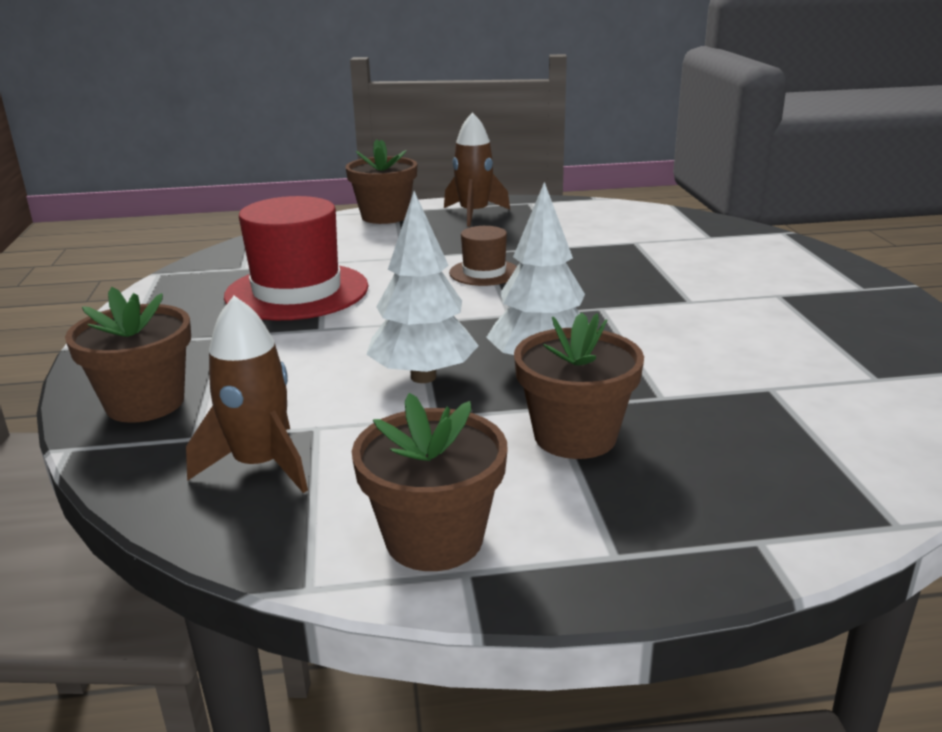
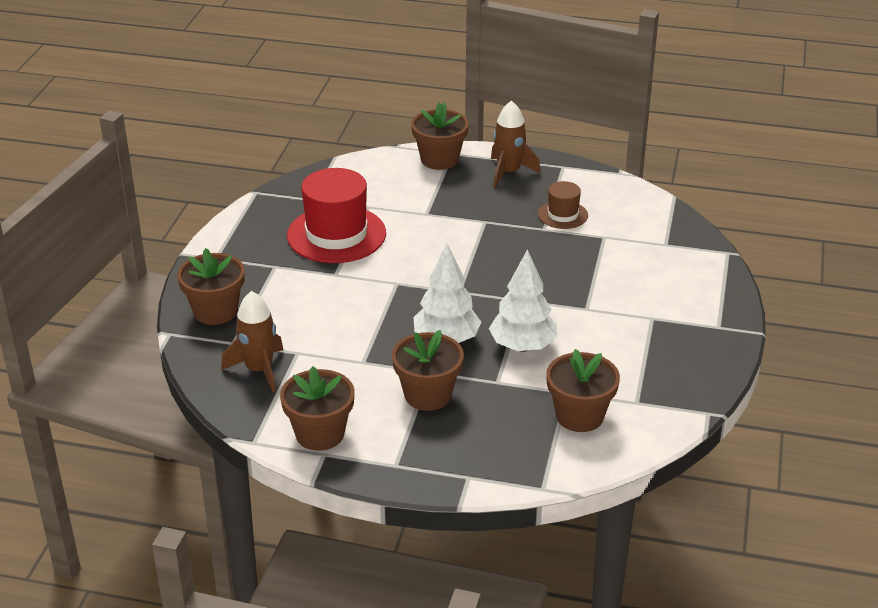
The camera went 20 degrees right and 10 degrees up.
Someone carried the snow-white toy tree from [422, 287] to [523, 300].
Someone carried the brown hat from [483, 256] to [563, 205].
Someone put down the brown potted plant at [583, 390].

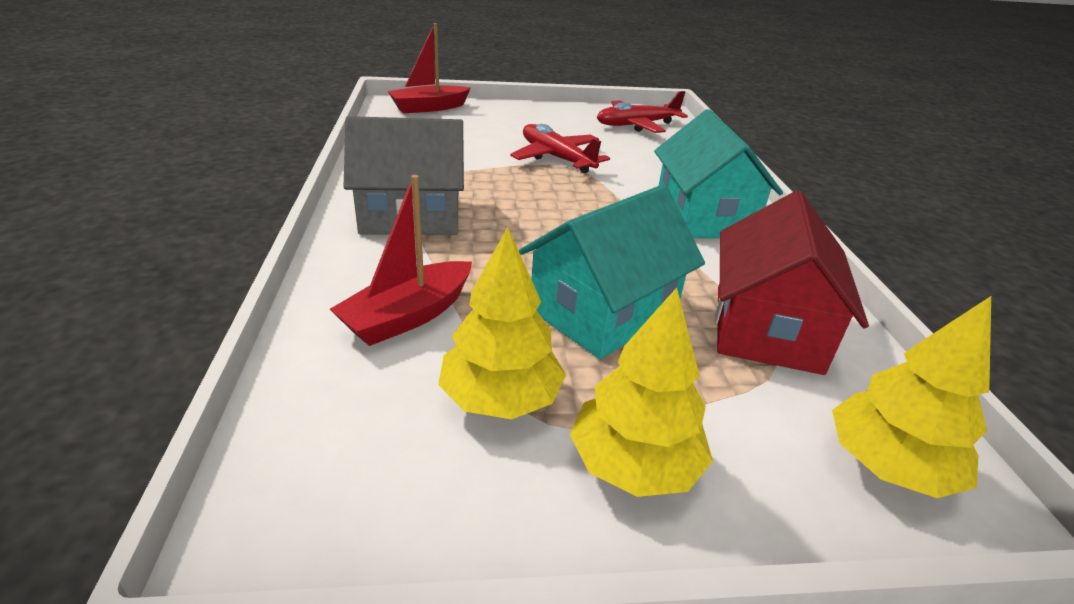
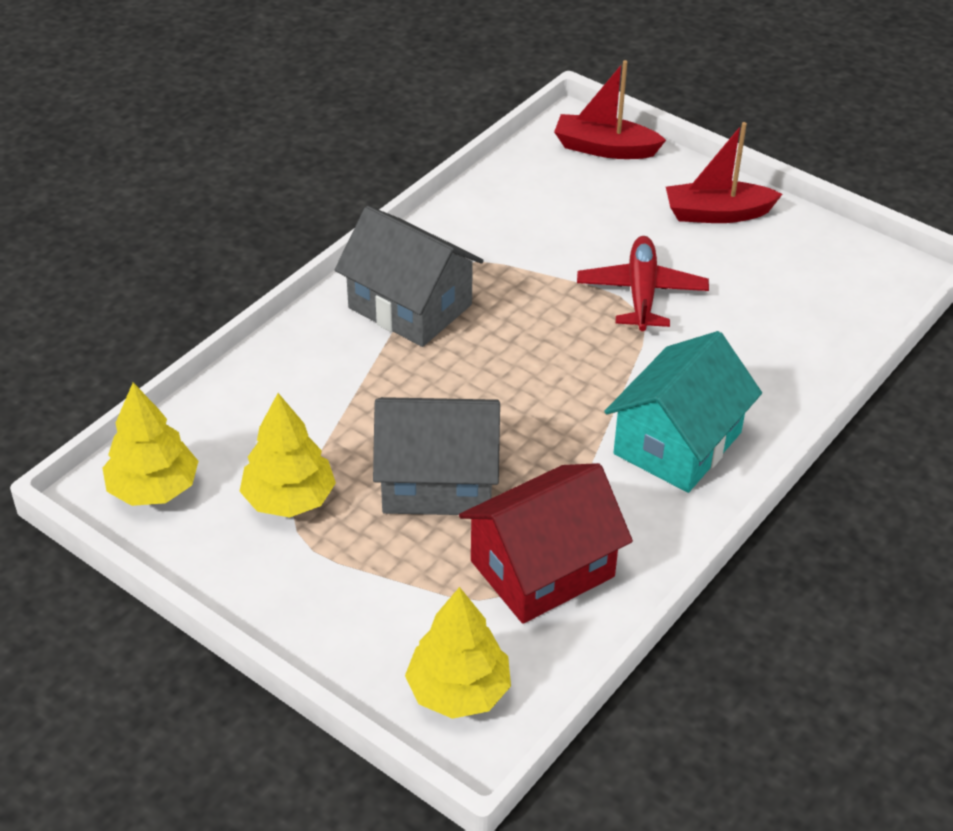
The camera went 45 degrees right and 10 degrees up.
Someone took away the red aeroplane at [642, 112].
Someone carried the red toy boat from [401, 260] to [724, 172].
Someone repainted the teal house at [612, 272], which became the gray house at [436, 456].
Someone carried the bright yellow toy tree from [641, 392] to [150, 444].

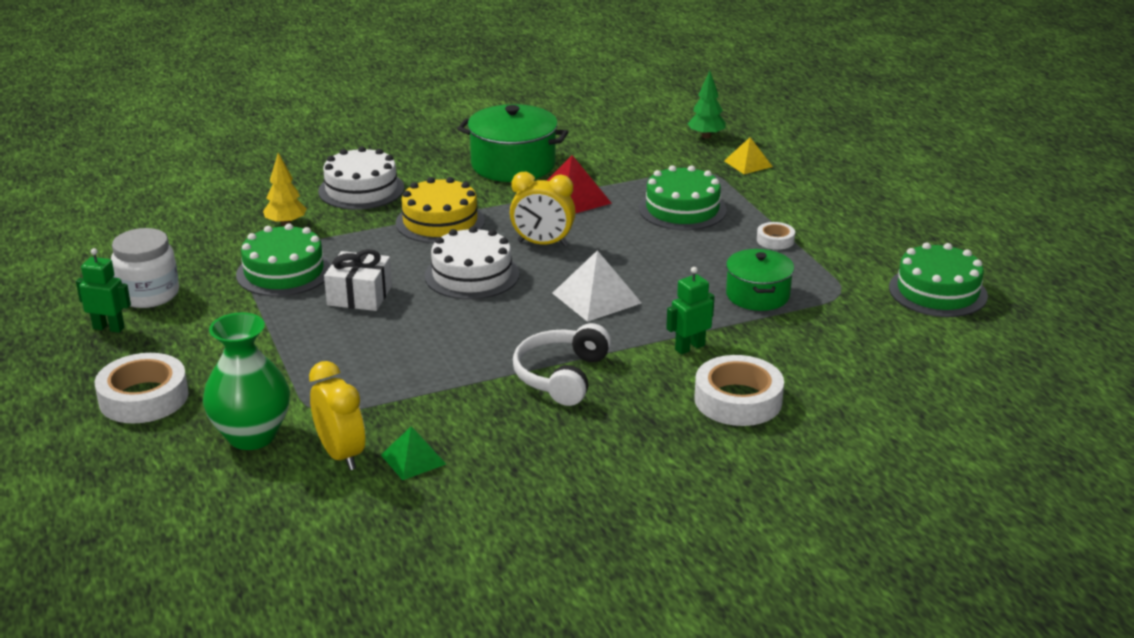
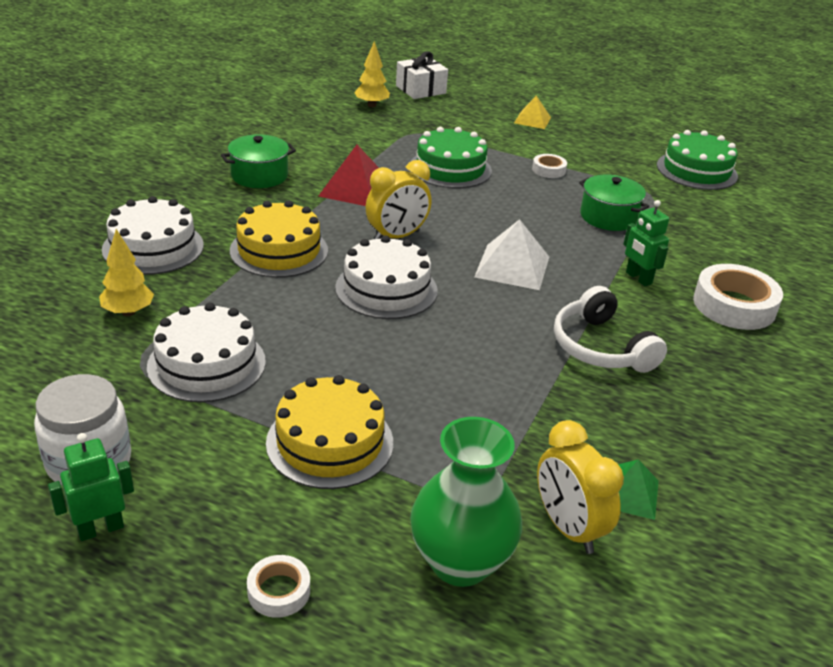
The camera went 45 degrees left and 5 degrees up.
Someone repainted the emerald toy tree at [707, 105], which became the bright yellow toy tree at [372, 74].
Someone scaled the emerald stockpot at [512, 143] by 0.64.
Someone carried the bright yellow pyramid shape from [748, 155] to [532, 112].
Someone repainted the emerald cake at [283, 260], which became the snow-white cake at [206, 353].
Someone carried the snow-white present from [358, 280] to [422, 75].
Someone rotated the emerald robot at [690, 310] by 45 degrees counterclockwise.
Someone scaled the snow-white roll of tape at [142, 388] by 0.51.
Someone rotated the bright yellow clock at [337, 415] by 135 degrees counterclockwise.
Someone put down the bright yellow cake at [329, 432].

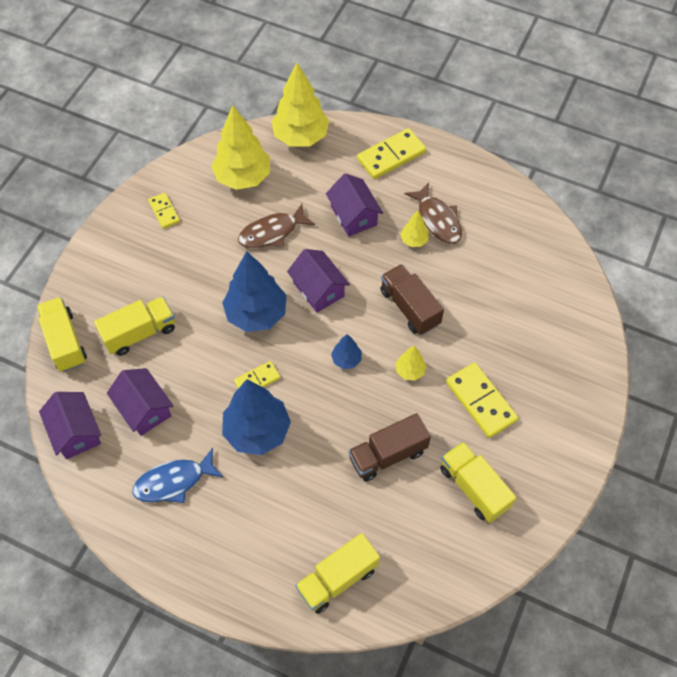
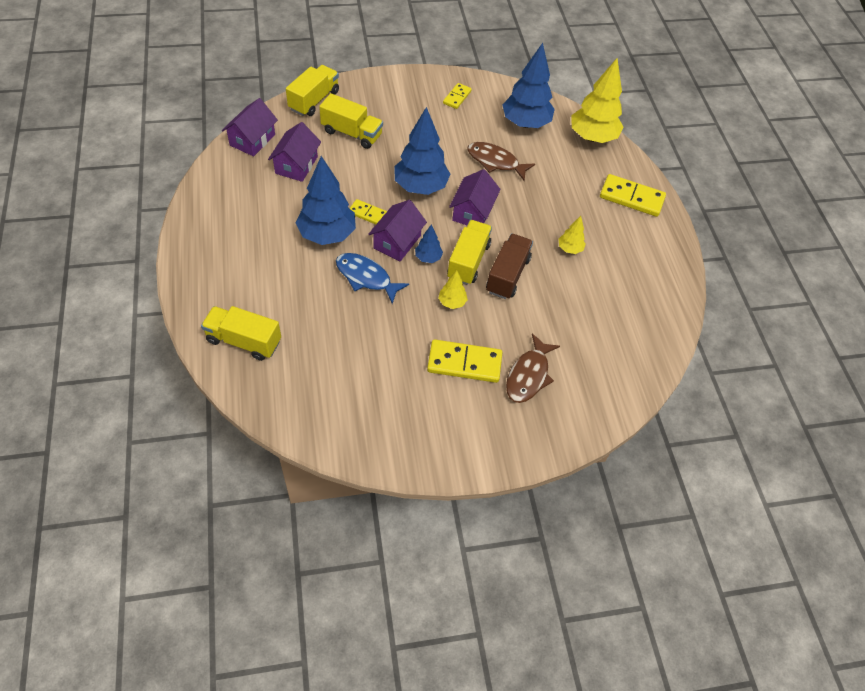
The camera went 50 degrees right and 5 degrees down.
Someone repainted the bright yellow toy tree at [240, 147], which became the royal blue toy tree at [528, 85].
Someone carried the royal purple house from [354, 205] to [397, 230].
Someone carried the brown fish from [433, 213] to [533, 368].
Someone rotated the bright yellow domino piece at [482, 400] by 75 degrees clockwise.
Someone took away the brown lorry at [389, 447].
Someone carried the bright yellow lorry from [478, 482] to [469, 252].
Someone carried the royal blue fish from [178, 475] to [372, 278].

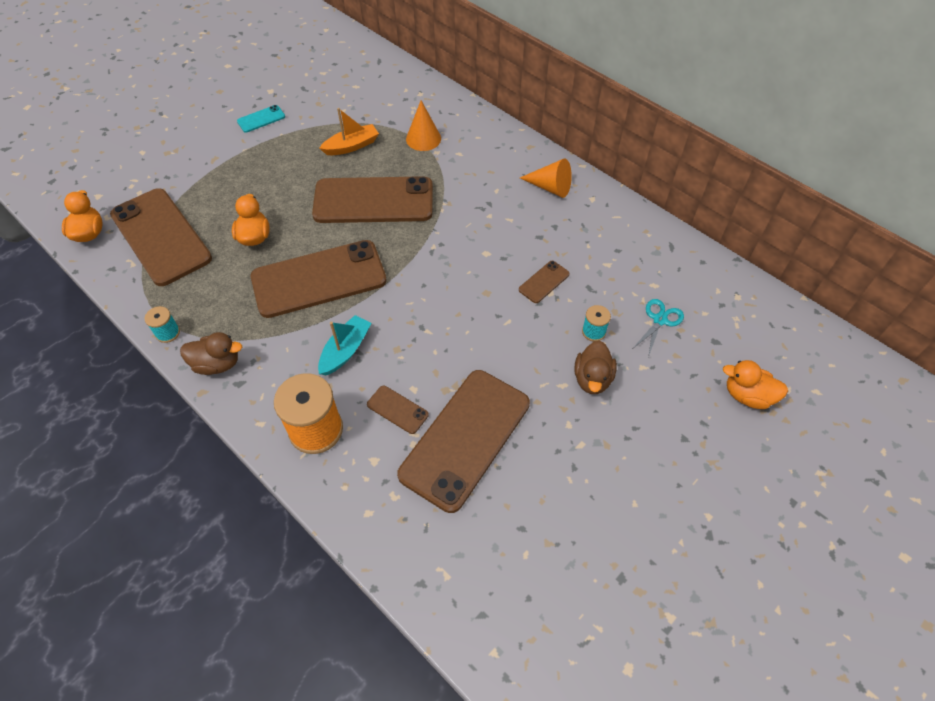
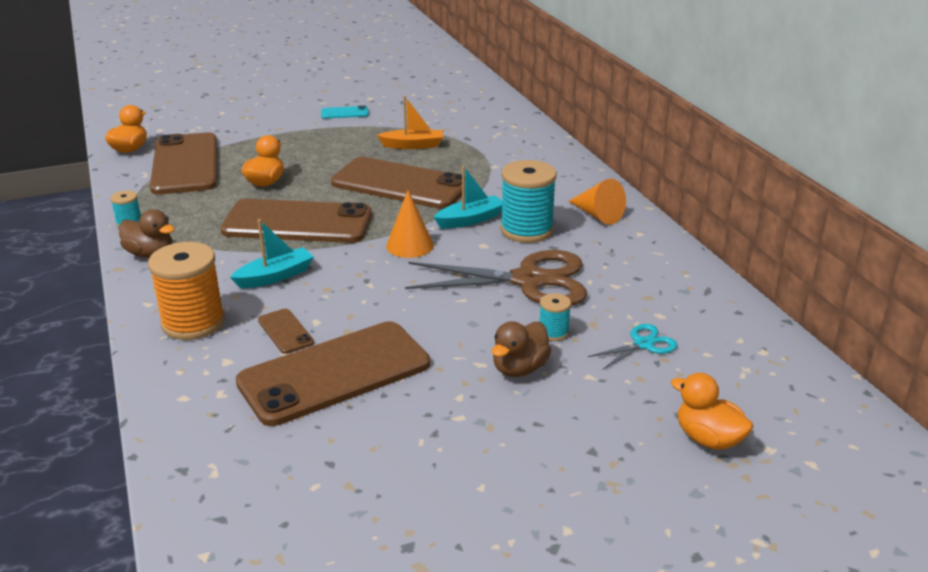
The camera went 25 degrees right and 25 degrees down.
Someone carried the bright orange solid cone from [423, 125] to [410, 224].
Someone swapped the brown mobile phone at [544, 282] for the brown shears at [496, 277].
Someone put down the teal reel of thread at [528, 201].
Someone put down the teal toy boat at [467, 197].

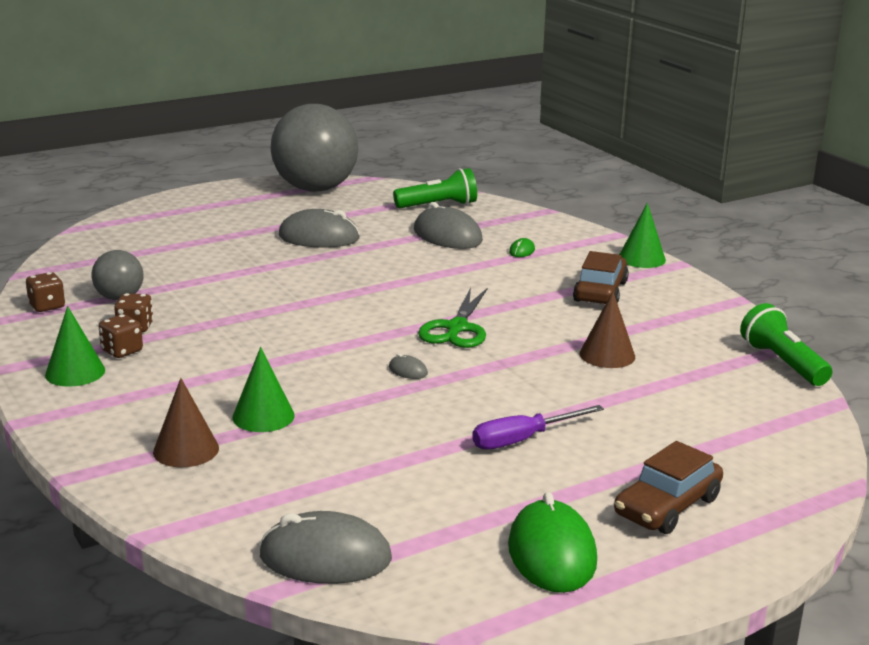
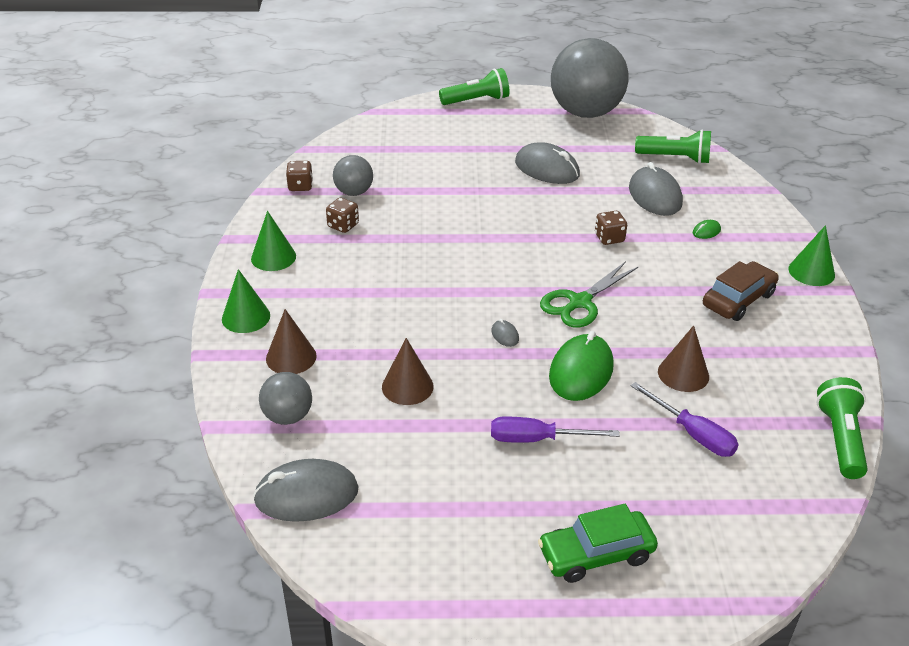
The camera went 30 degrees right and 15 degrees up.
Someone carried the brown game die from [121, 336] to [611, 228].
Someone carried the emerald solid cone from [263, 389] to [246, 301].
Someone repainted the brown car at [668, 487], which became the emerald car at [598, 543].
Someone carried the emerald computer mouse from [552, 542] to [581, 366].
Someone rotated the gray computer mouse at [325, 547] by 45 degrees counterclockwise.
Someone put down the emerald pocket torch at [474, 86].
Someone put down the brown solid cone at [408, 371].
Someone put down the gray ball at [285, 398].
Someone put down the royal purple hand screwdriver at [685, 419].

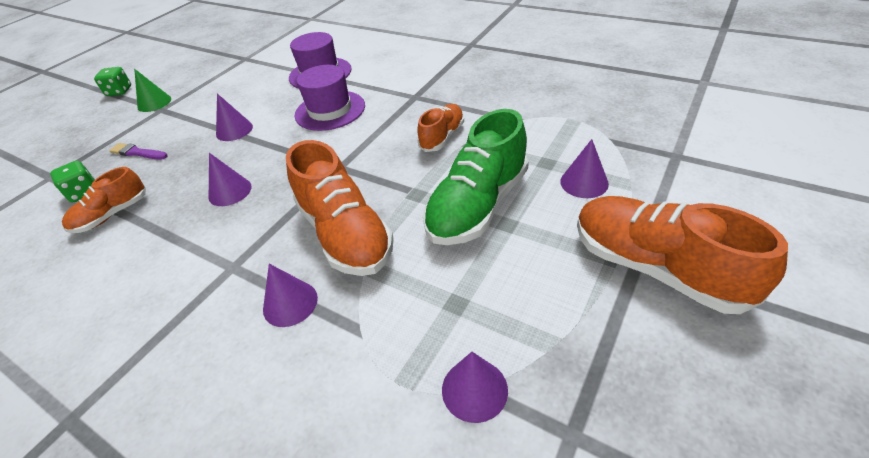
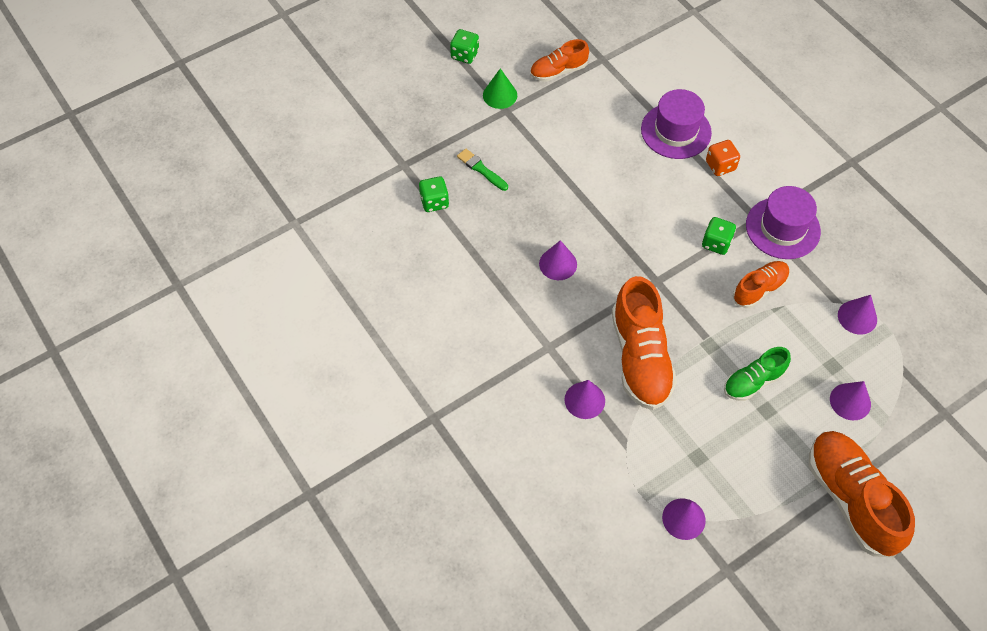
The camera went 20 degrees right and 15 degrees up.
Someone carried the royal purple hat from [330, 98] to [783, 222].
Someone carried the royal purple solid cone from [234, 117] to [857, 314].
Someone scaled the emerald shoe at [476, 177] by 0.57.
Someone repainted the royal purple brush at [138, 151], which became the emerald brush at [482, 170].
Someone carried the bright orange shoe from [104, 200] to [559, 60].
Someone put down the bright orange game die at [723, 158].
Someone put down the emerald game die at [719, 236].

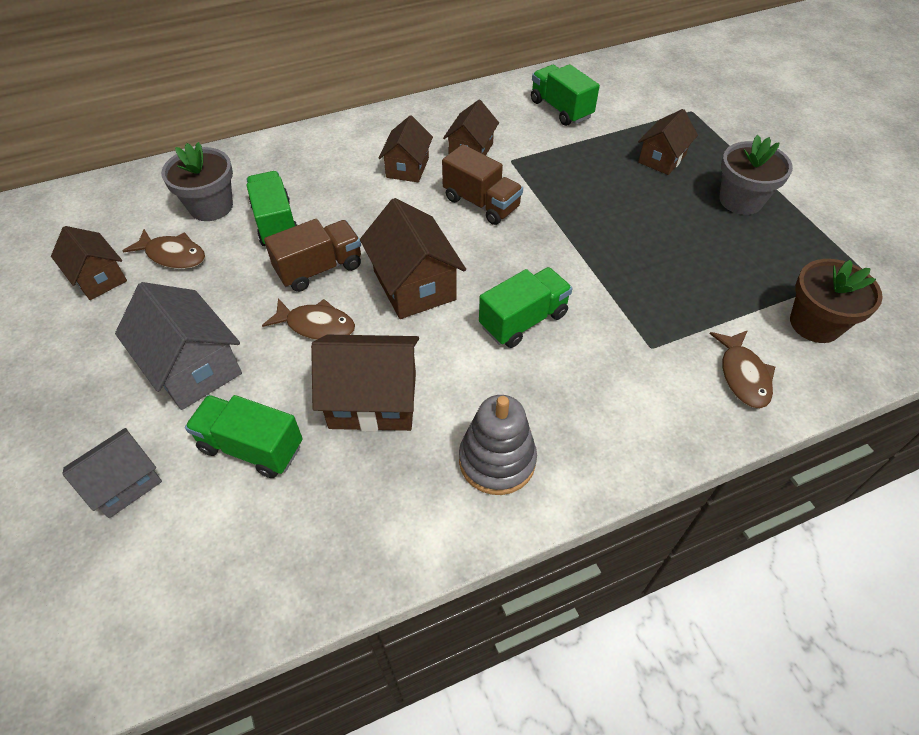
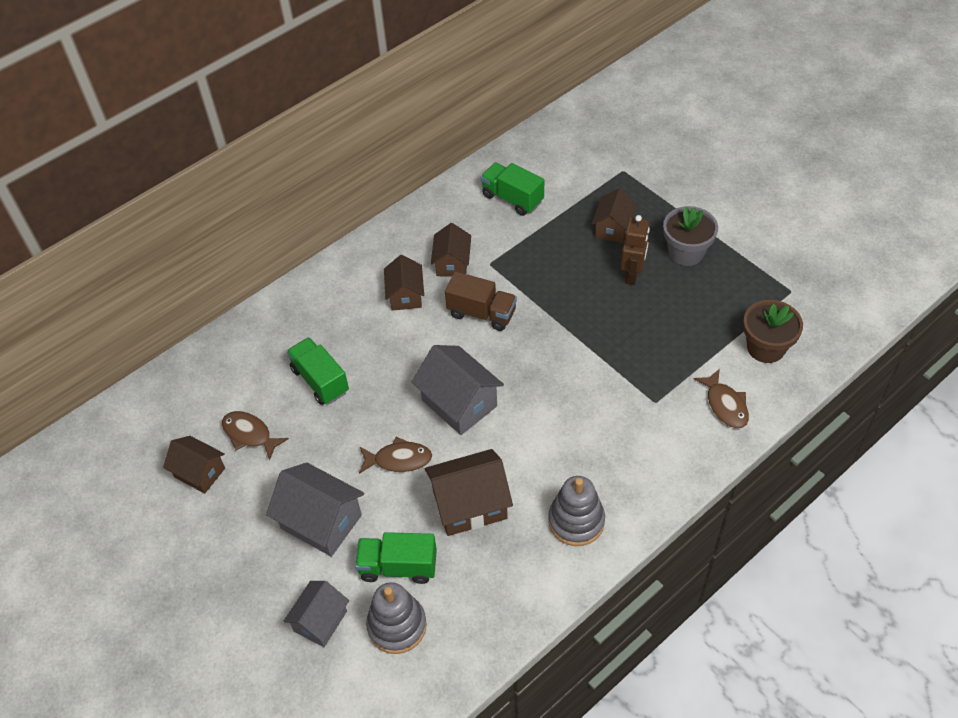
The camera went 15 degrees left and 0 degrees up.
Someone took away the gray potted plant at [197, 181].
Someone repainted the brown house at [413, 258], which became the gray house at [458, 390].
Someone took away the brown lorry at [312, 255].
Someone rotated the brown fish at [164, 249] by 150 degrees counterclockwise.
Someone took away the emerald lorry at [526, 307].
Someone put down the brown robot at [635, 250].
Someone put down the gray stacking rings at [396, 618].

